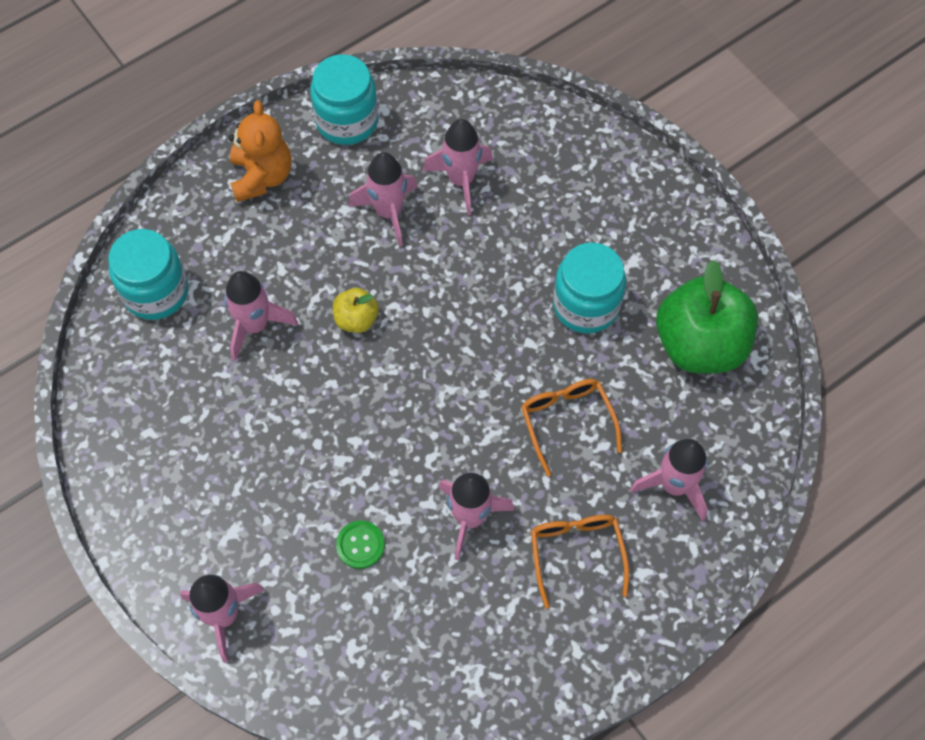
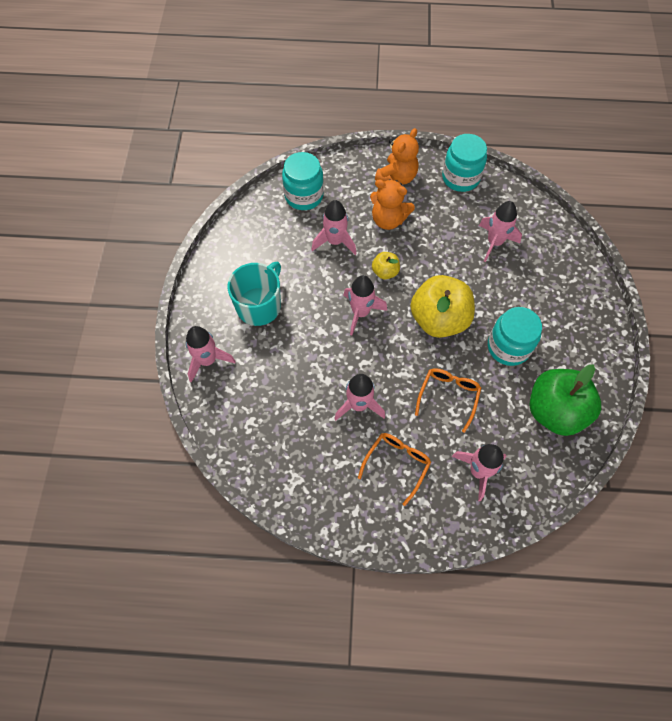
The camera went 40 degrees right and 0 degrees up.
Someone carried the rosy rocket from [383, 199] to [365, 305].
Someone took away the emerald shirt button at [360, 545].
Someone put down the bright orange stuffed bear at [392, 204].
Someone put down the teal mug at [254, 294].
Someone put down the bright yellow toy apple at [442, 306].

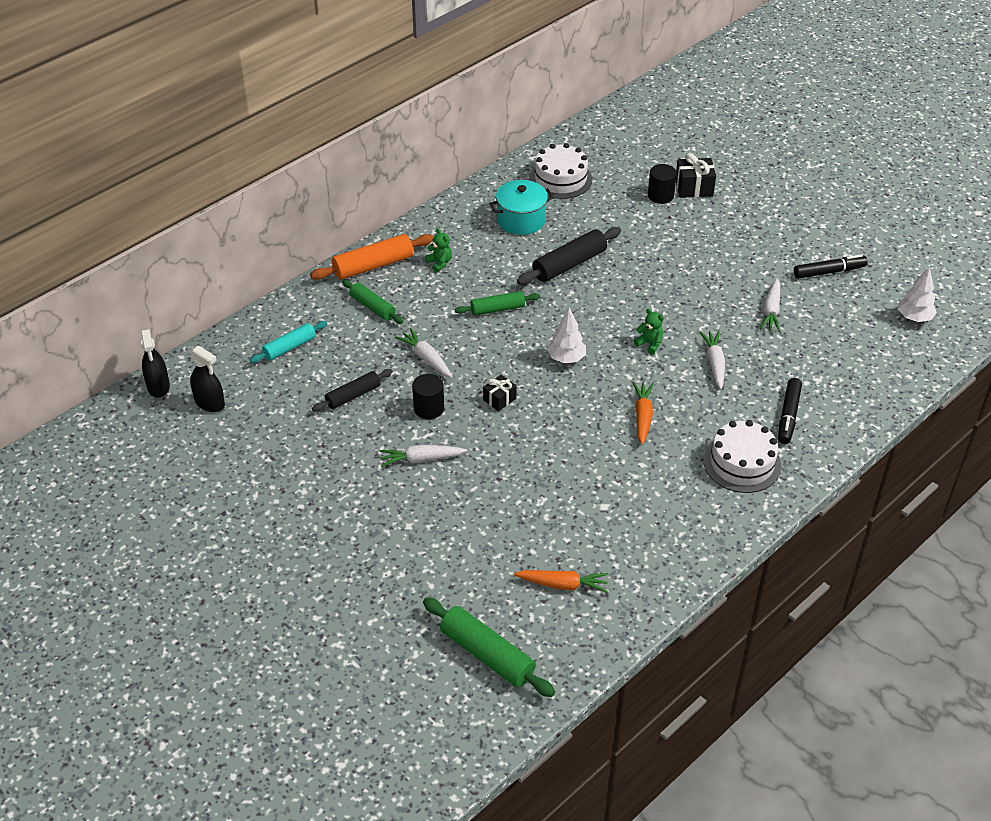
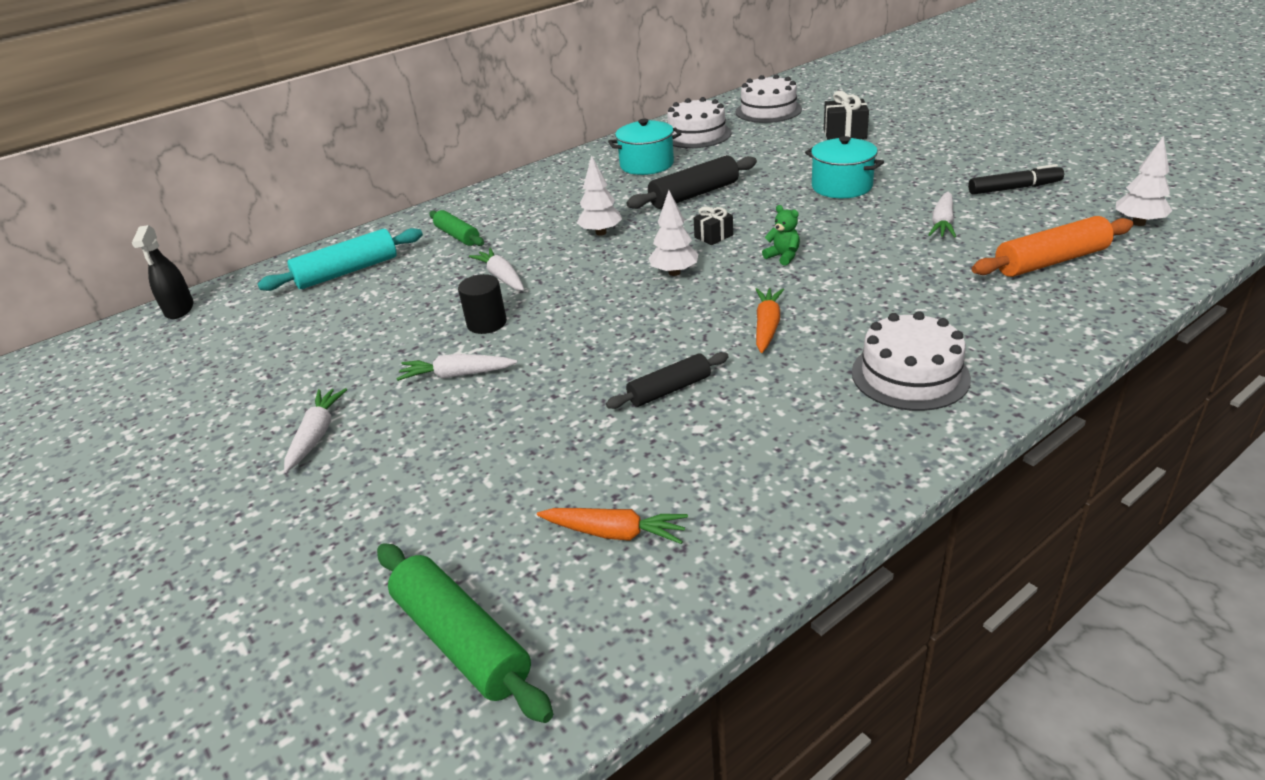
The camera went 10 degrees right and 10 degrees down.
Someone took away the ebony solid cylinder at [662, 184].
Someone took away the emerald stuffed bear at [438, 250].
Someone carried the bright orange pastry roller from [371, 257] to [1052, 246].
Someone swapped the emerald pastry roller at [497, 303] for the snow-white toy tree at [599, 195].
Someone scaled the teal pastry roller at [288, 342] by 1.55.
Someone carried the snow-white toy carrot from [712, 360] to [316, 430].
Someone took away the ebony spray cleaner at [207, 378].
Someone carried the ebony pastry roller from [352, 390] to [667, 380].
Someone carried the ebony present from [500, 393] to [713, 225].
Someone took away the ebony marker at [790, 411].
Someone put down the snow-white cake at [769, 98].
Someone put down the teal stockpot at [844, 167].

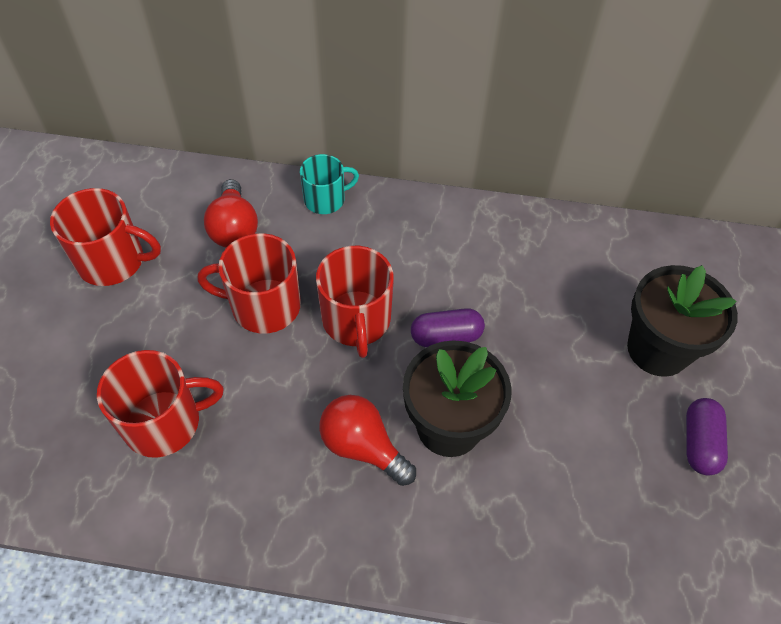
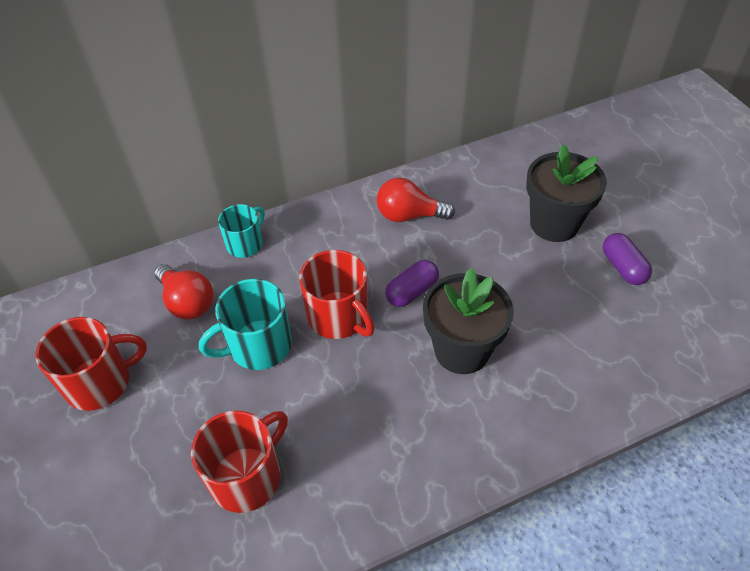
The camera went 30 degrees left and 5 degrees down.
Someone repainted the red mug at [249, 283], which became the teal mug at [245, 324].
Someone carried the red bulb from [367, 440] to [416, 200].

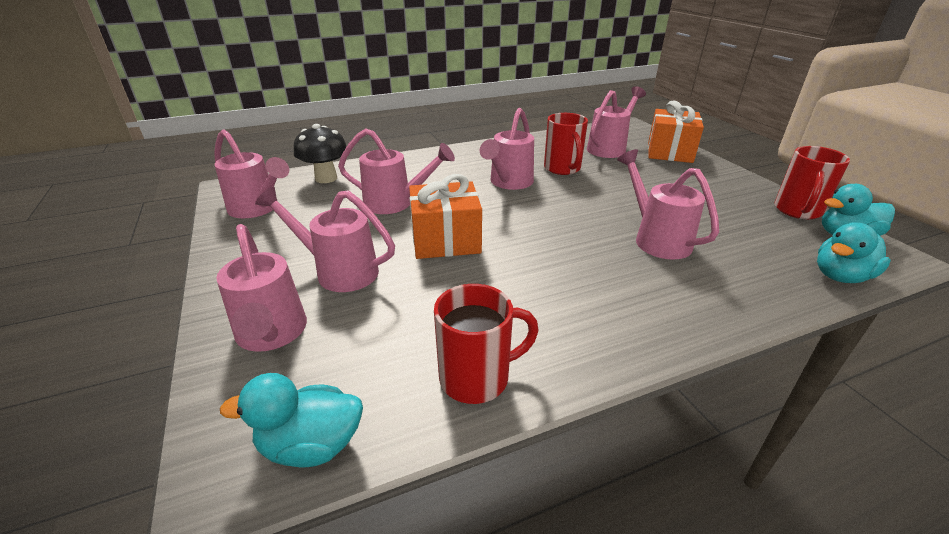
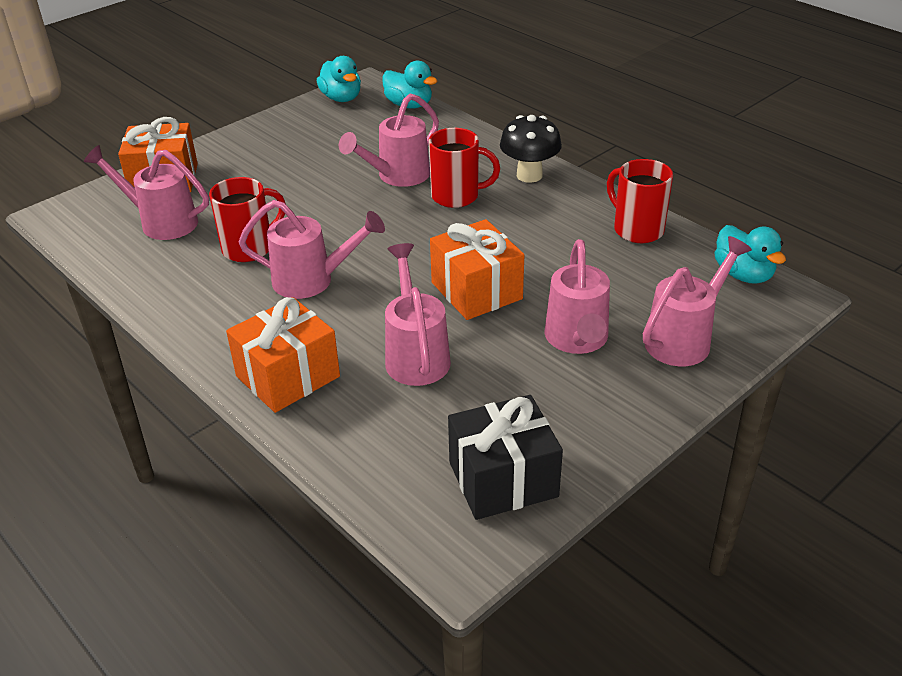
The camera went 110 degrees left and 5 degrees up.
Someone carried the ebony toadstool from [320, 153] to [531, 149].
Someone swapped the rosy sprinkling can at [251, 173] for the ebony present at [505, 457].
Someone carried the red mug from [812, 182] to [464, 168].
Someone put down the bright orange present at [283, 355].

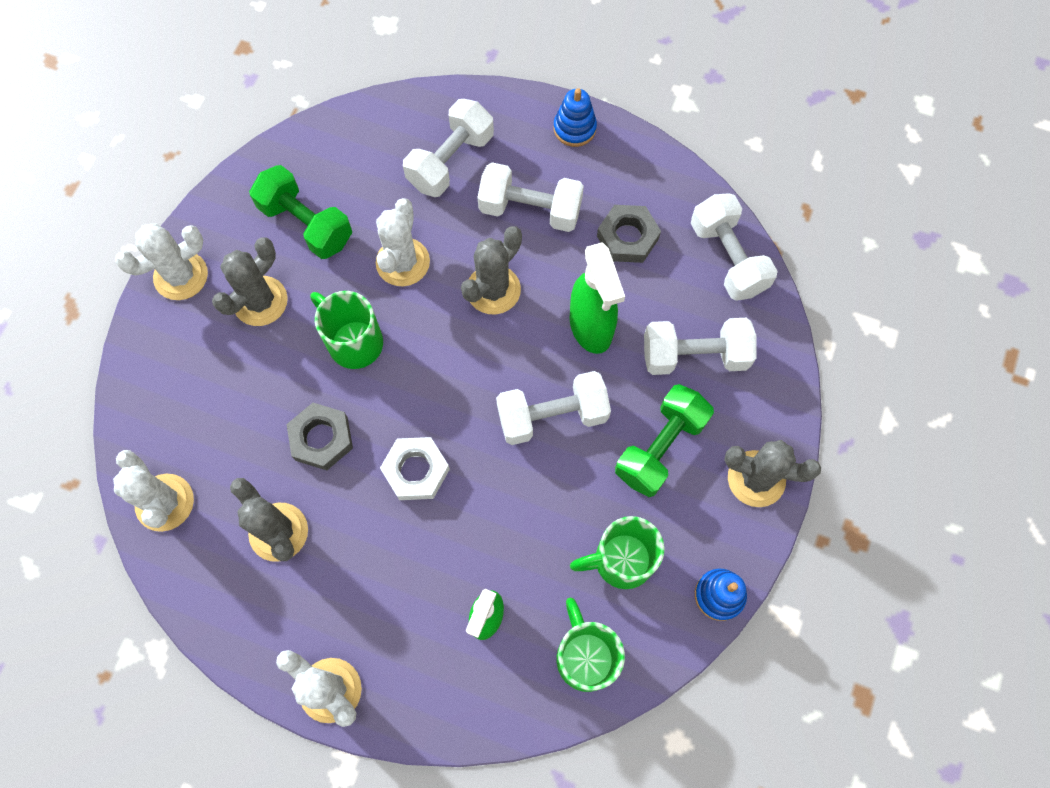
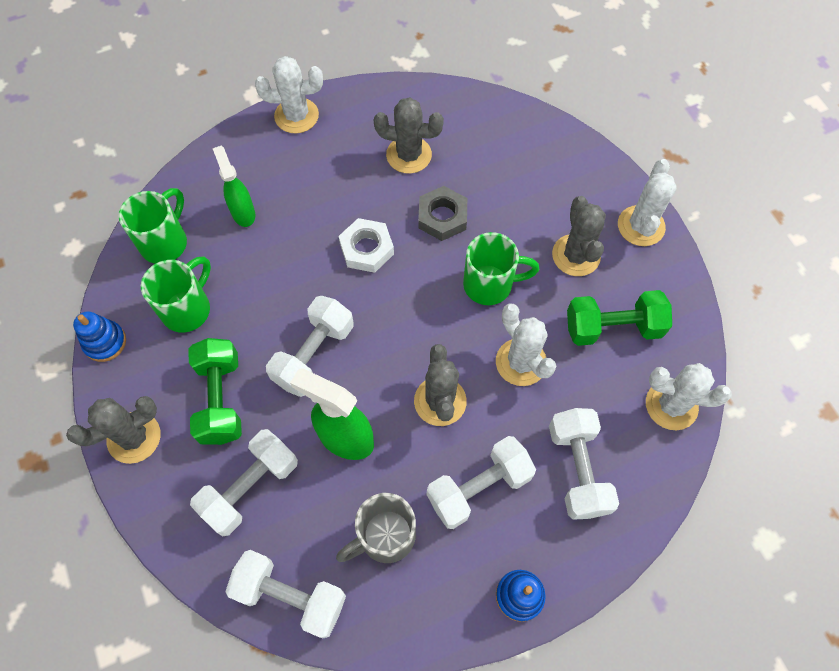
The camera went 135 degrees right and 5 degrees down.
Someone swapped the gray hexagon nut at [629, 234] for the gray mug at [376, 528].
Someone carried the snow-white prickly plant from [153, 491] to [689, 396].
Someone rotated the emerald mug at [591, 644] by 90 degrees counterclockwise.

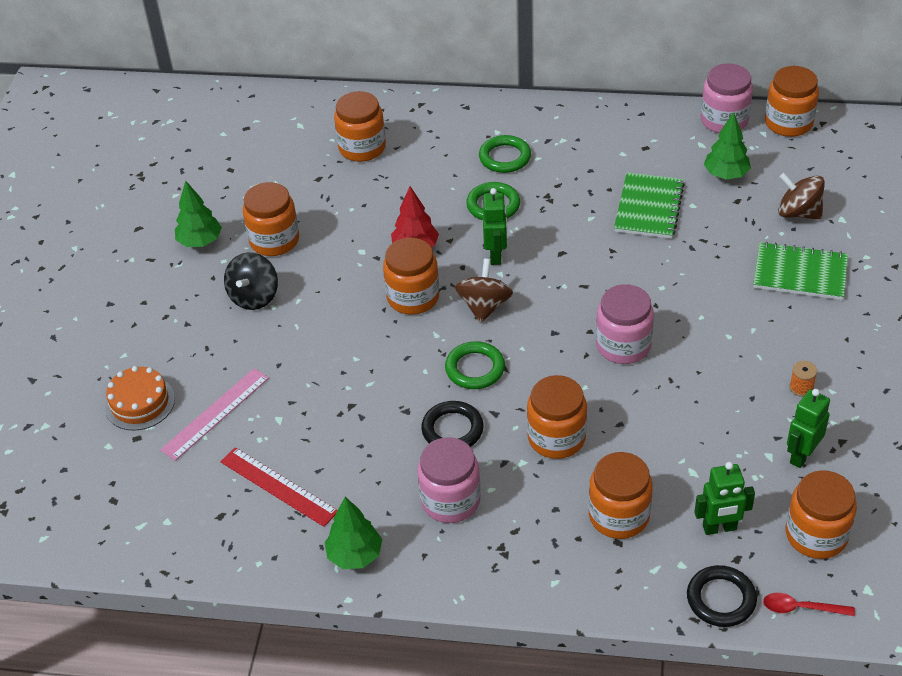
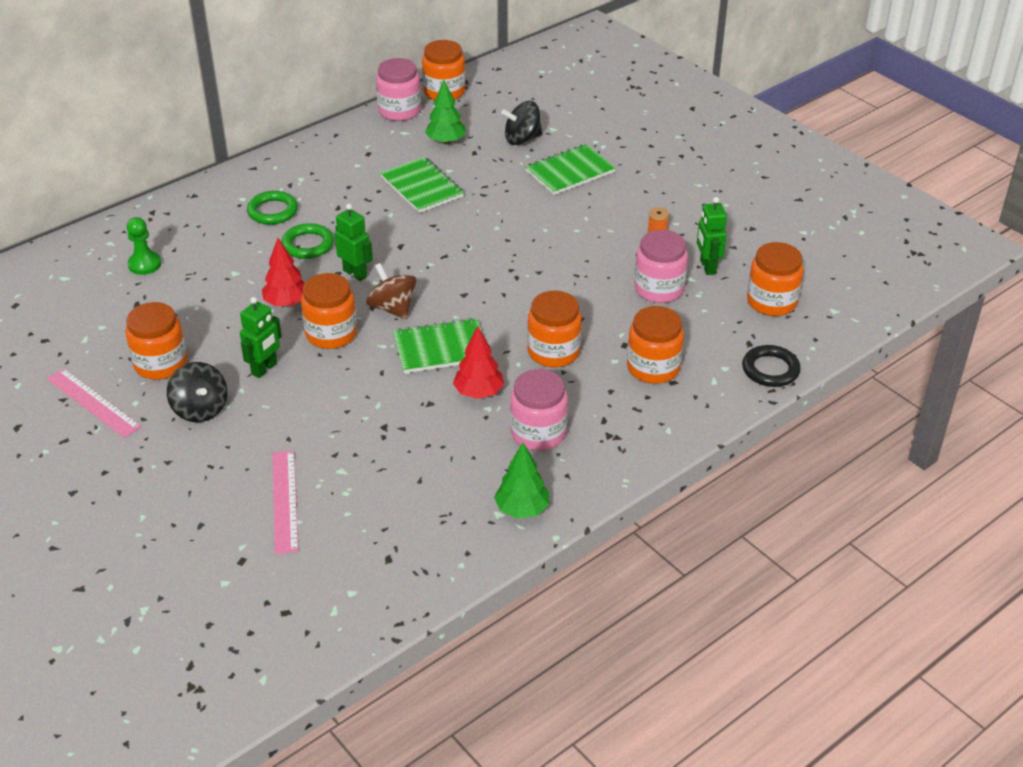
The camera went 50 degrees left and 5 degrees down.
Someone swapped the bright orange preserve jar at [360, 126] for the emerald game pawn at [144, 246].
Someone repainted the brown whirligig at [801, 196], which became the ebony whirligig at [521, 123].
Someone swapped the emerald toy tree at [198, 213] for the rosy straightedge at [94, 403].
Someone carried the rosy preserve jar from [625, 324] to [661, 266].
Someone swapped the emerald hoop at [475, 365] for the emerald notebook at [438, 345].
Someone took away the bright orange cake at [140, 398].
Someone swapped the ebony hoop at [452, 424] for the red toy tree at [478, 362].
Someone took away the red straightedge at [279, 487].
Someone carried the emerald robot from [724, 498] to [261, 337].
Someone took away the red tablespoon at [809, 604].

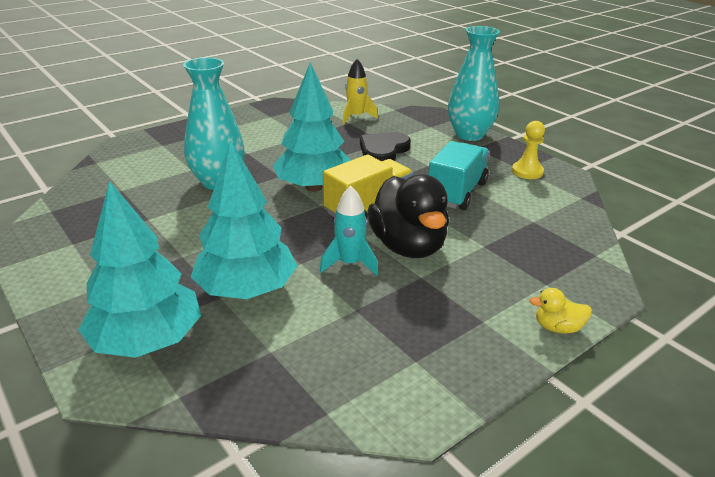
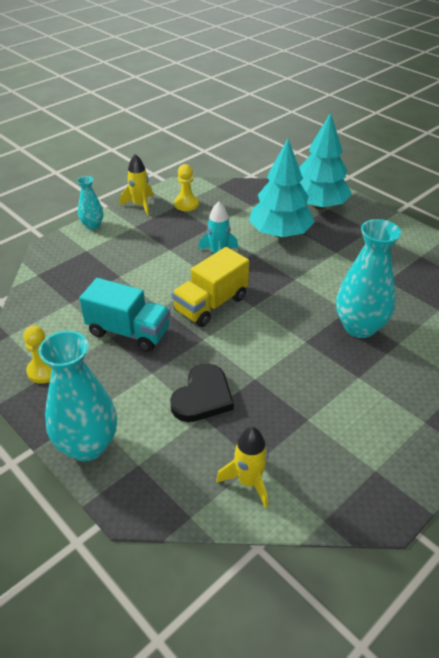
The camera went 175 degrees right and 10 degrees up.
Someone took away the teal toy tree at [312, 127].
Someone rotated the teal lorry at [459, 175] by 90 degrees counterclockwise.
Someone took away the ebony rubber duck at [408, 216].
Someone swapped the bright yellow rubber duck at [561, 311] for the teal tall vase at [90, 203].
Someone put down the bright yellow rocket at [136, 185].
Someone put down the bright yellow game pawn at [186, 187].

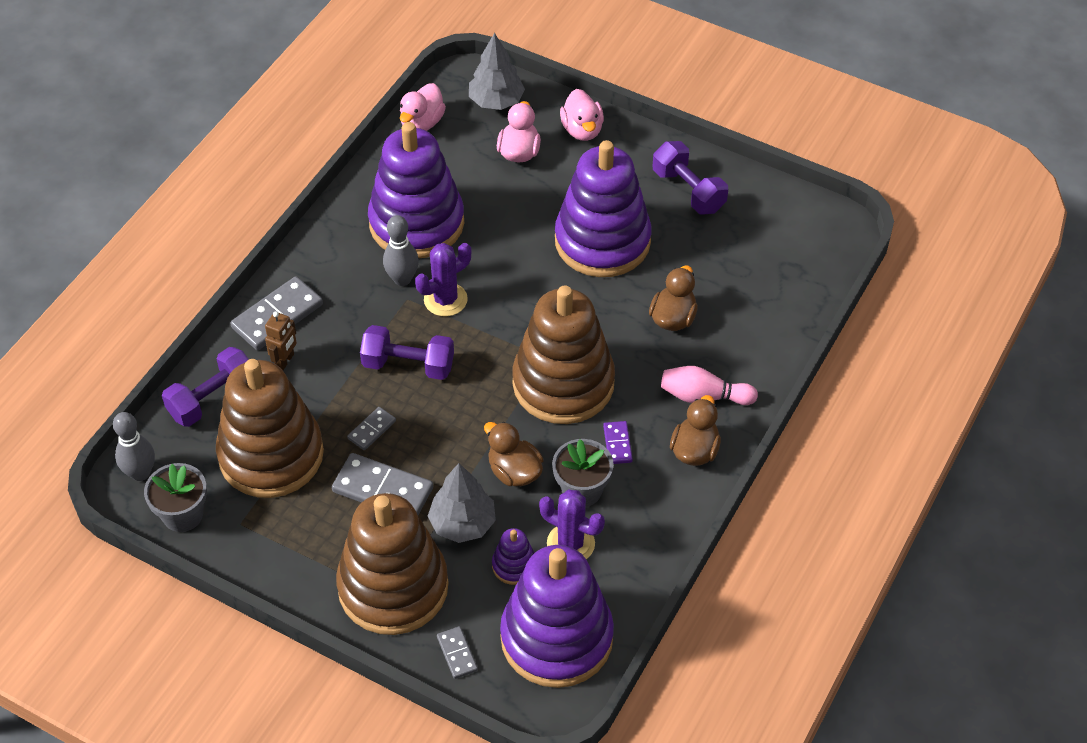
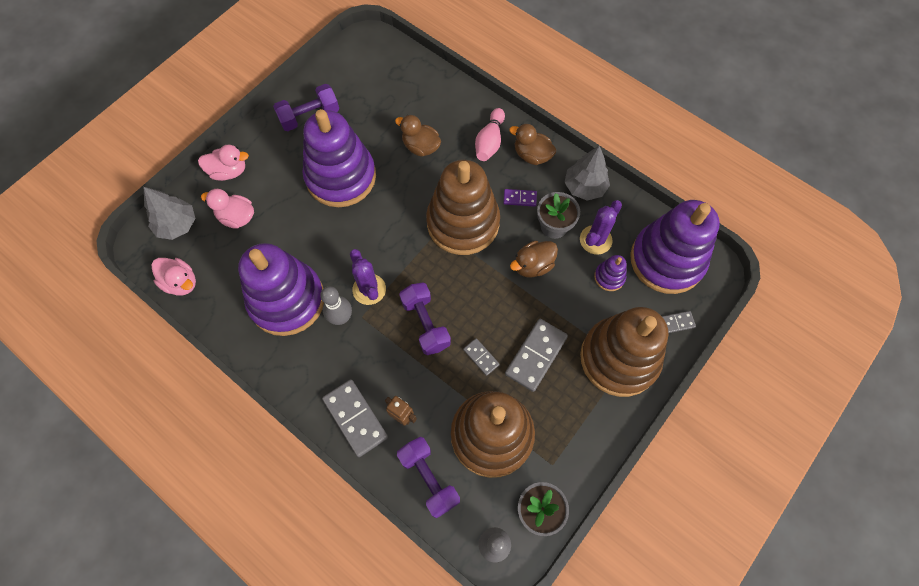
The camera went 80 degrees left and 15 degrees up.
Someone rotated the royal purple hand weight at [407, 352] by 45 degrees counterclockwise.
Someone carried the gray toy tree from [462, 503] to [587, 173].

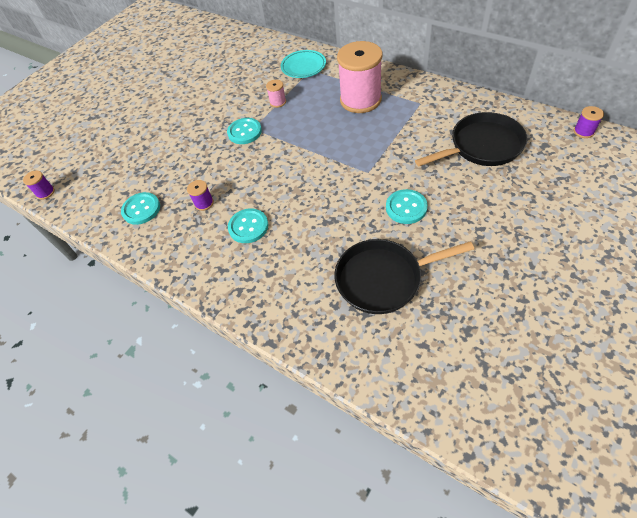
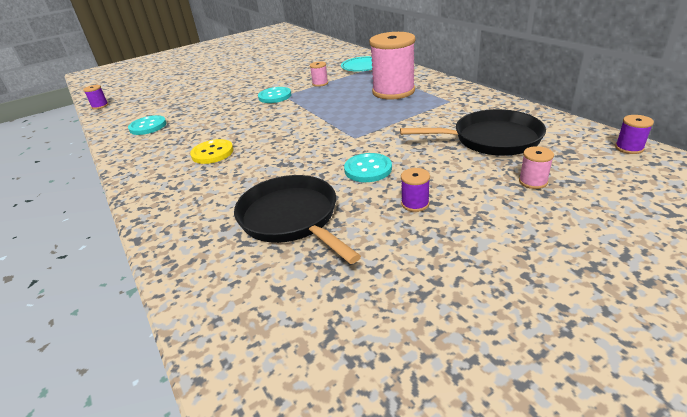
The camera went 20 degrees right and 20 degrees down.
Someone carried the royal purple reel of thread from [200, 195] to [415, 190].
Someone repainted the teal shirt button at [248, 225], which became the bright yellow shirt button at [212, 151].
Someone rotated the ebony pan at [404, 276] by 45 degrees clockwise.
Someone put down the rosy reel of thread at [536, 167].

